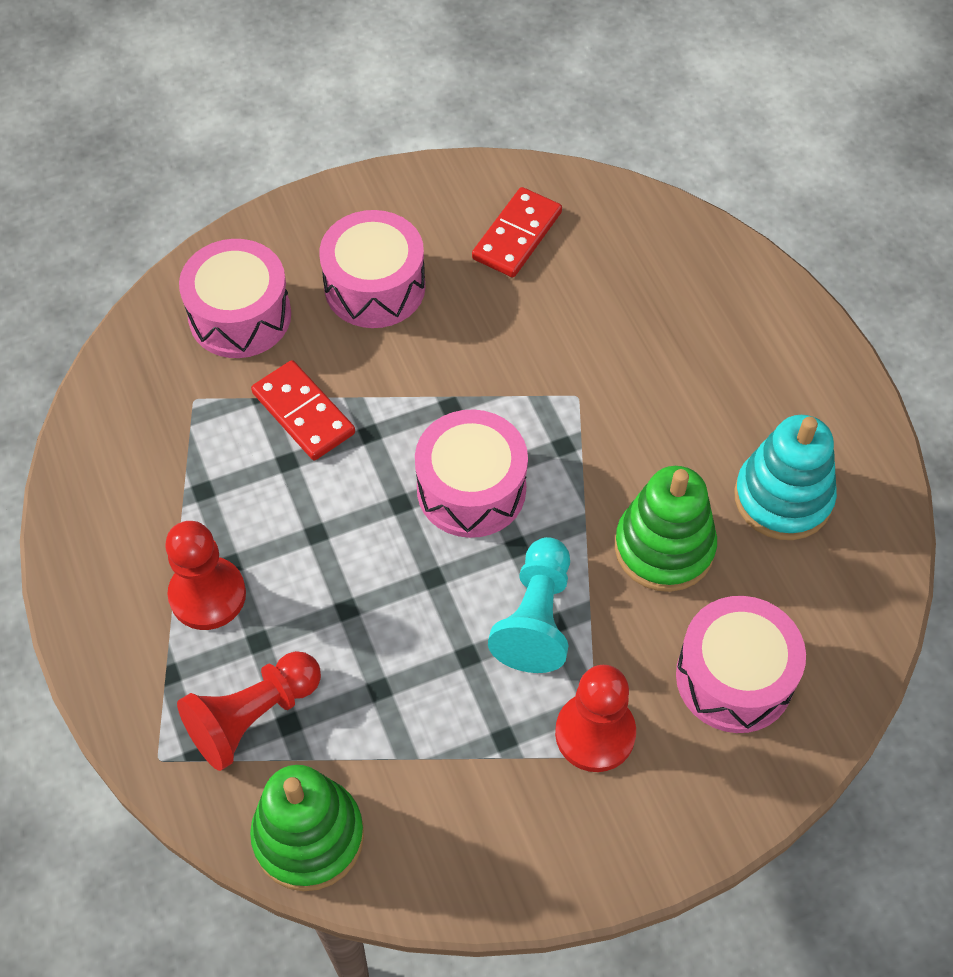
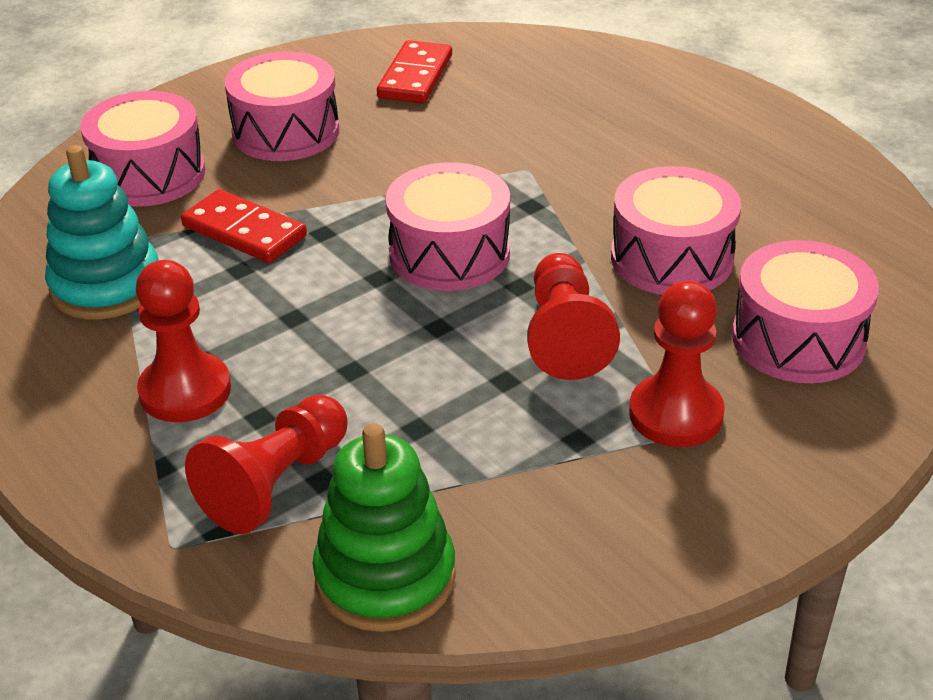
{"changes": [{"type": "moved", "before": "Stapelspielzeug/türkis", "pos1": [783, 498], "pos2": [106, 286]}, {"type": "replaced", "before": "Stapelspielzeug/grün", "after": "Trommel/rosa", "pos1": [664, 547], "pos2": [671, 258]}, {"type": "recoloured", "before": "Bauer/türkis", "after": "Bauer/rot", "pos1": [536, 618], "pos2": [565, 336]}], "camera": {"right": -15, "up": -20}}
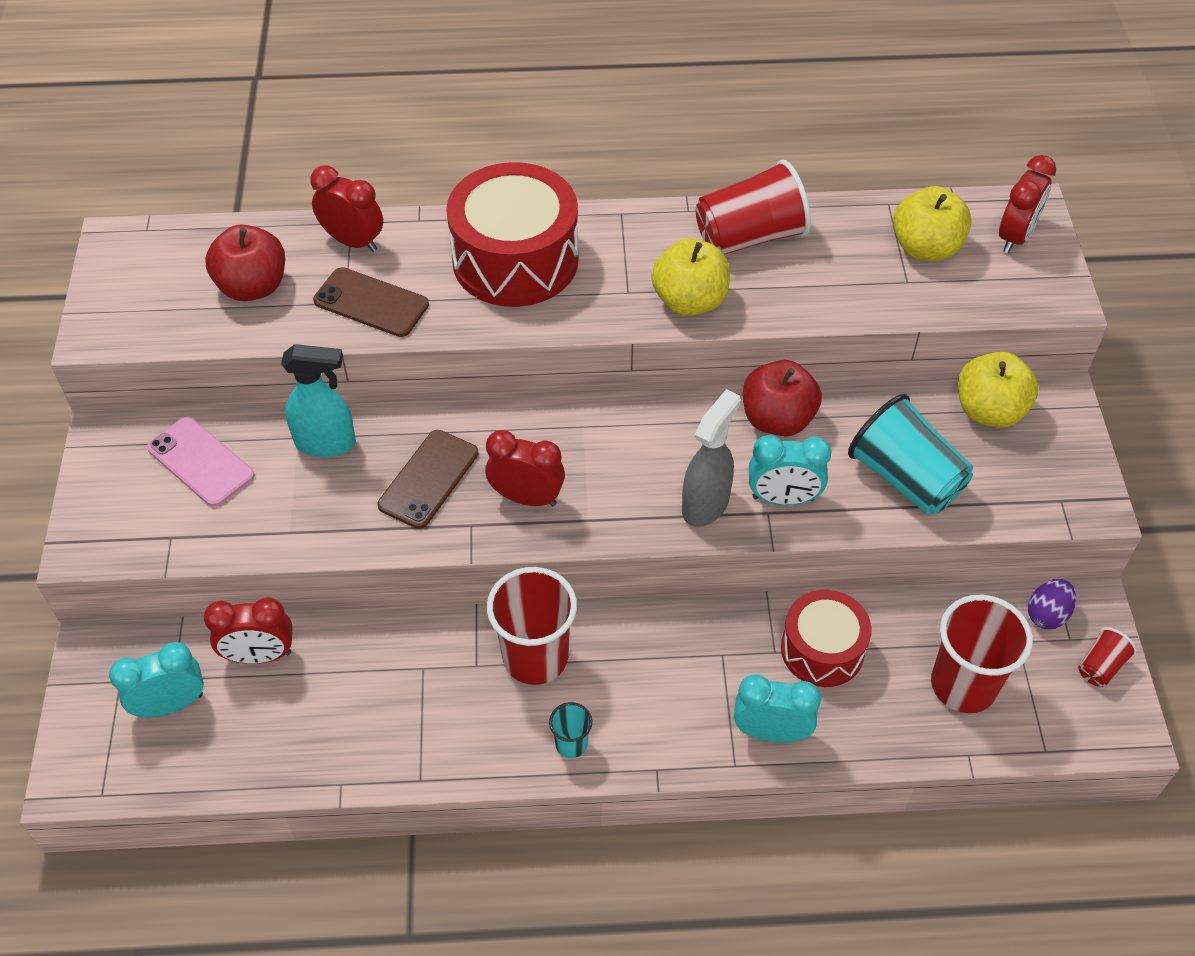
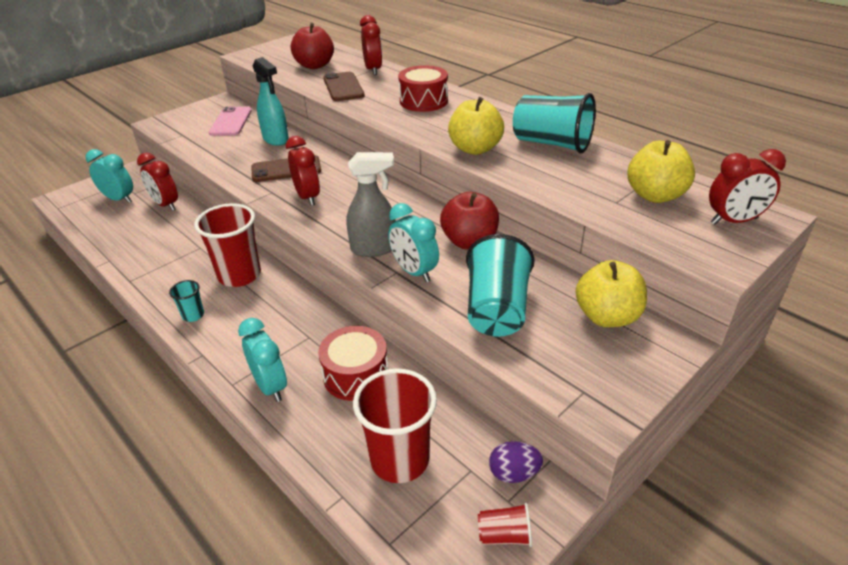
{"changes": [{"type": "recoloured", "before": "Becher/rot", "after": "Becher/türkis", "pos1": [749, 237], "pos2": [552, 143]}, {"type": "resized", "before": "Trommel/rot", "pos1": [515, 260], "pos2": [423, 101], "scale": 0.61}], "camera": {"right": 50, "up": -15}}
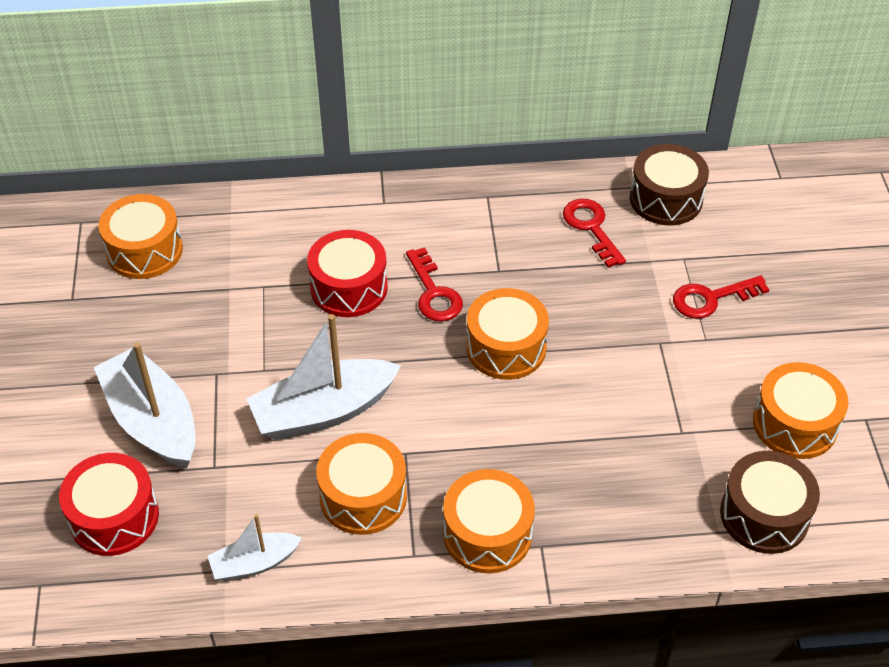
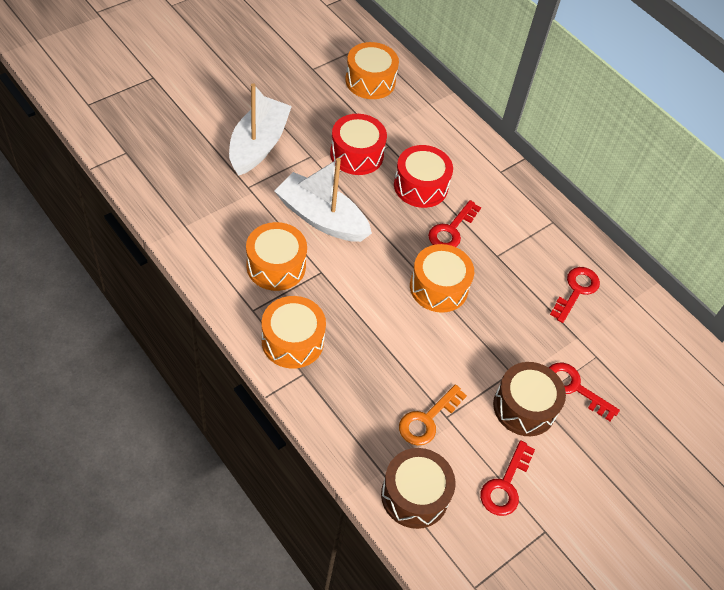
{"changes": [{"type": "moved", "before": "Trommel/braun", "pos1": [666, 199], "pos2": [524, 407]}, {"type": "replaced", "before": "Trommel/orange", "after": "Schlüssel/rot", "pos1": [795, 424], "pos2": [505, 485]}, {"type": "moved", "before": "Trommel/rot", "pos1": [114, 517], "pos2": [356, 154]}, {"type": "removed", "before": "Boot/weiß", "pos1": [254, 563]}, {"type": "added", "after": "Schlüssel/orange", "pos2": [427, 420]}], "camera": {"right": 50, "up": 5}}
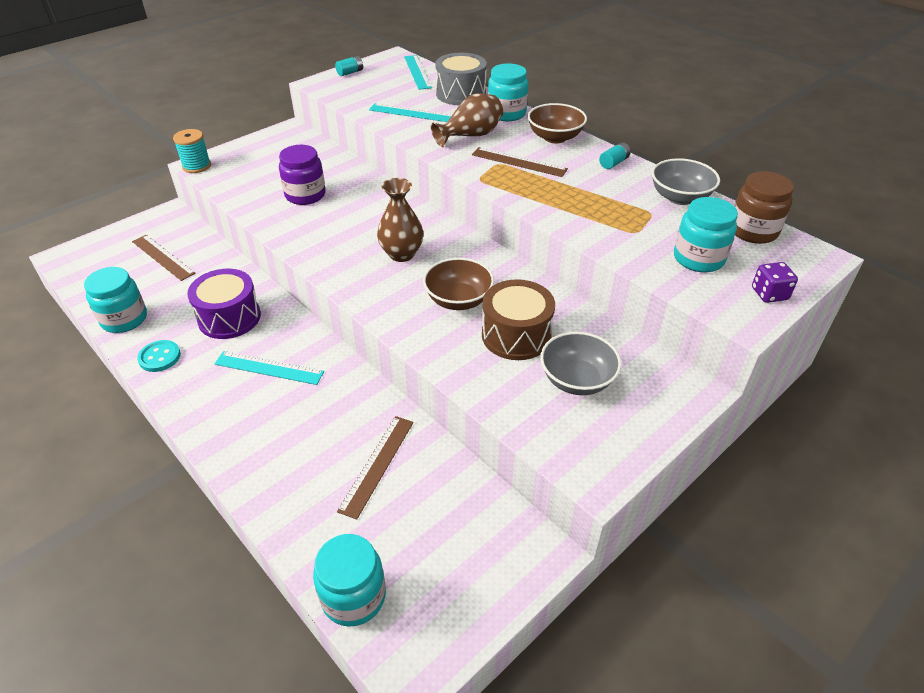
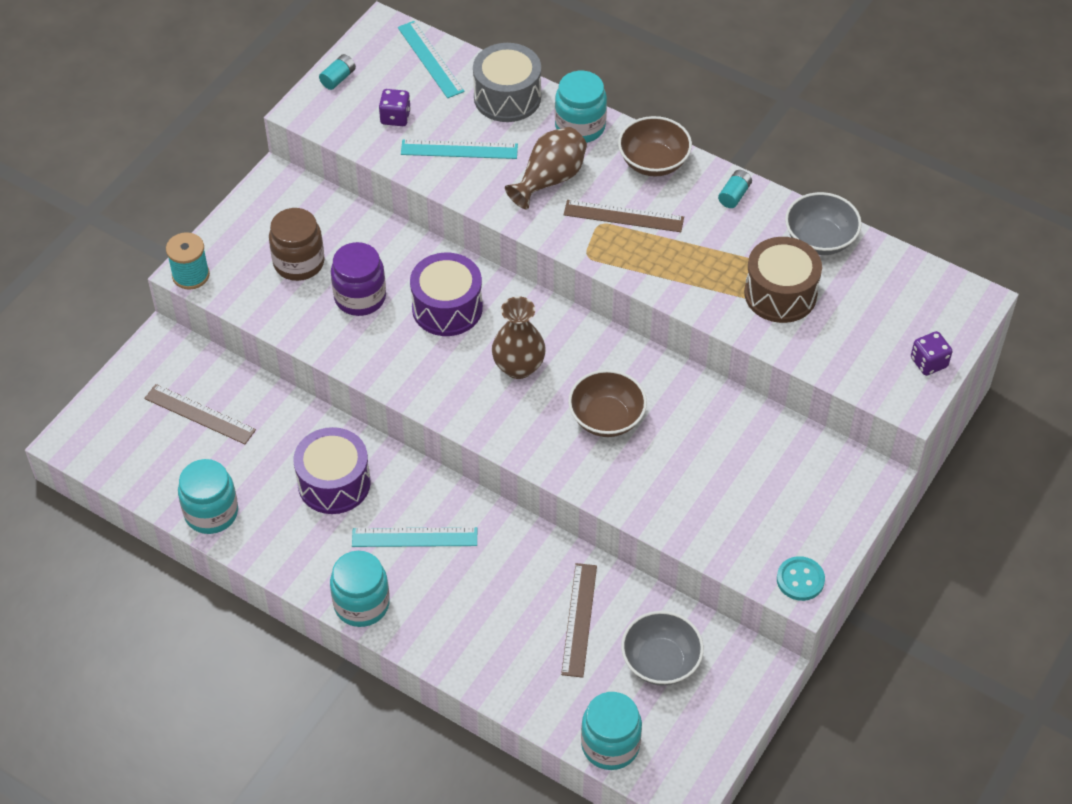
{"changes": [{"type": "moved", "before": "Einmachglas/braun", "pos1": [753, 231], "pos2": [299, 263]}, {"type": "moved", "before": "Einmachglas/türkis", "pos1": [698, 258], "pos2": [361, 604]}, {"type": "moved", "before": "Trommel/braun", "pos1": [516, 335], "pos2": [780, 294]}, {"type": "moved", "before": "Schüssel/grau", "pos1": [577, 380], "pos2": [660, 661]}, {"type": "moved", "before": "Knopf/türkis", "pos1": [159, 357], "pos2": [800, 580]}, {"type": "added", "after": "Spielwürfel/lila", "pos2": [395, 117]}, {"type": "added", "after": "Trommel/lila", "pos2": [447, 308]}], "camera": {"right": -15, "up": 10}}
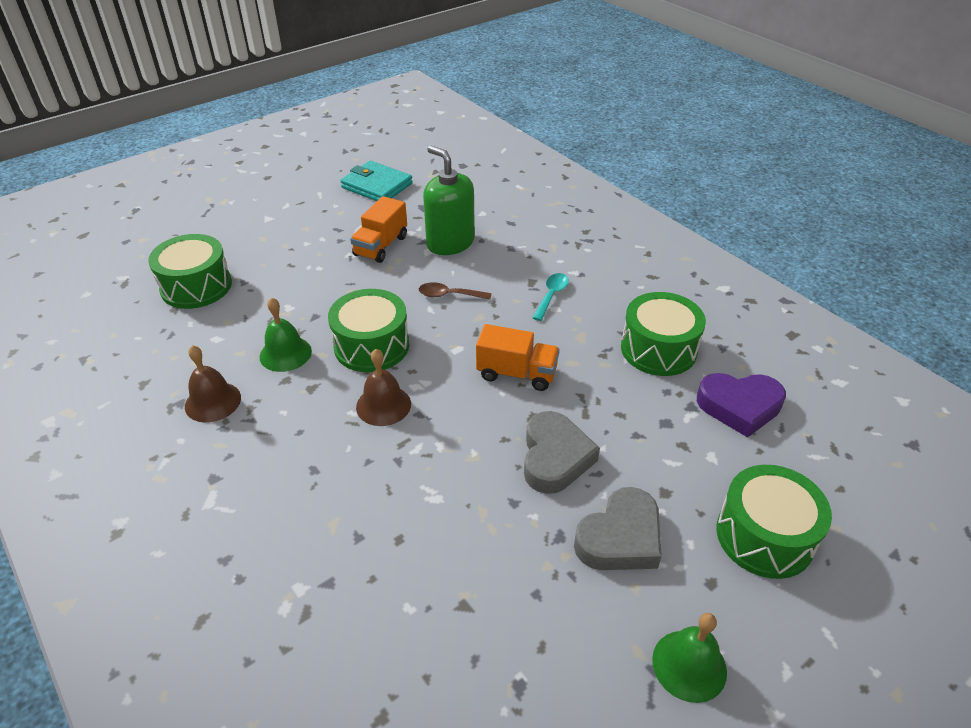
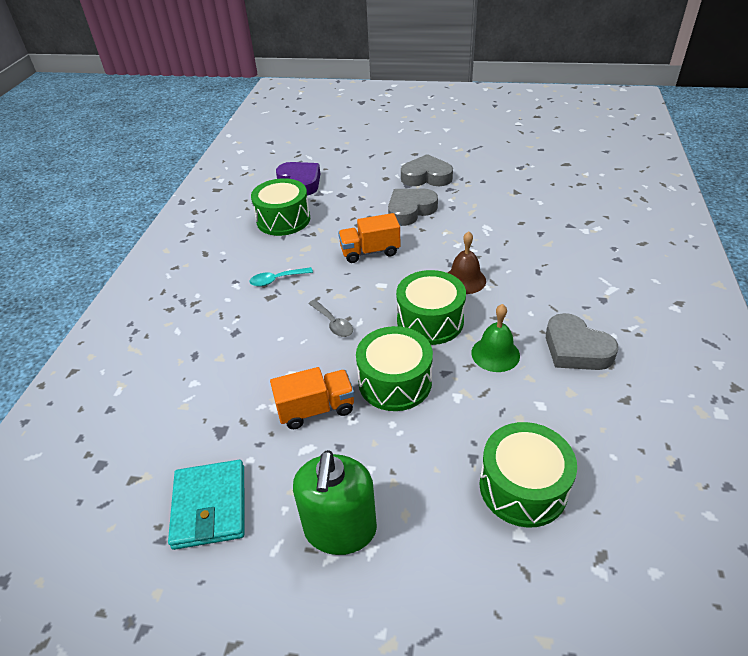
{"changes": [{"type": "moved", "before": "Seifenspender/grün", "pos1": [450, 243], "pos2": [340, 529]}, {"type": "recoloured", "before": "Löffel/braun", "after": "Löffel/grau", "pos1": [449, 295], "pos2": [333, 323]}, {"type": "turned", "before": "Lastwagen/orange", "pos1": [517, 373], "pos2": [370, 252], "turn": -75}, {"type": "replaced", "before": "Glocke/braun", "after": "Herz/grau", "pos1": [213, 402], "pos2": [576, 349]}, {"type": "moved", "before": "Trommel/grün", "pos1": [764, 536], "pos2": [395, 382]}, {"type": "removed", "before": "Glocke/grün", "pos1": [689, 665]}], "camera": {"right": -130, "up": 0}}
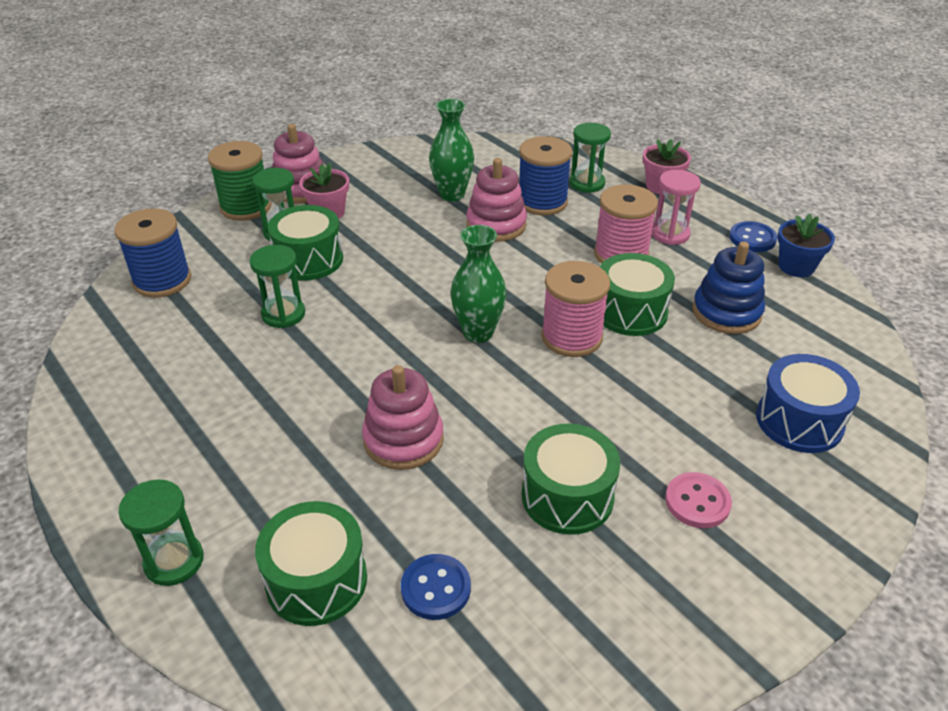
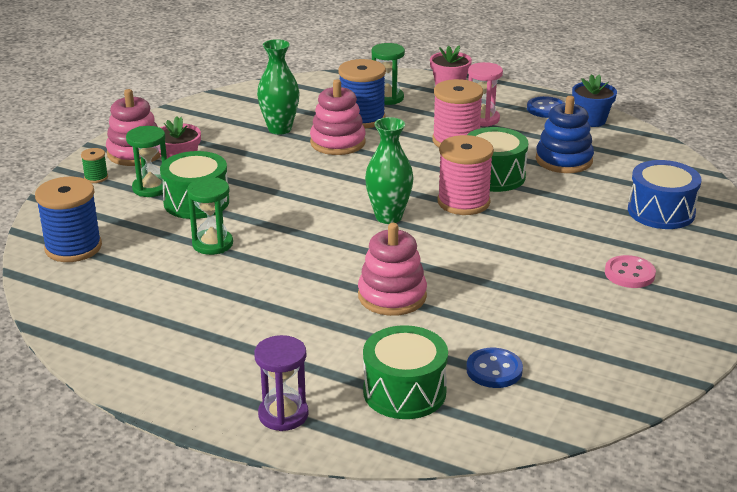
{"changes": [{"type": "resized", "before": "Garnrolle/grün", "pos1": [246, 207], "pos2": [96, 177], "scale": 0.46}, {"type": "removed", "before": "Trommel/grün", "pos1": [567, 496]}, {"type": "recoloured", "before": "Sanduhr/grün", "after": "Sanduhr/lila", "pos1": [174, 561], "pos2": [283, 415]}], "camera": {"right": -25, "up": -10}}
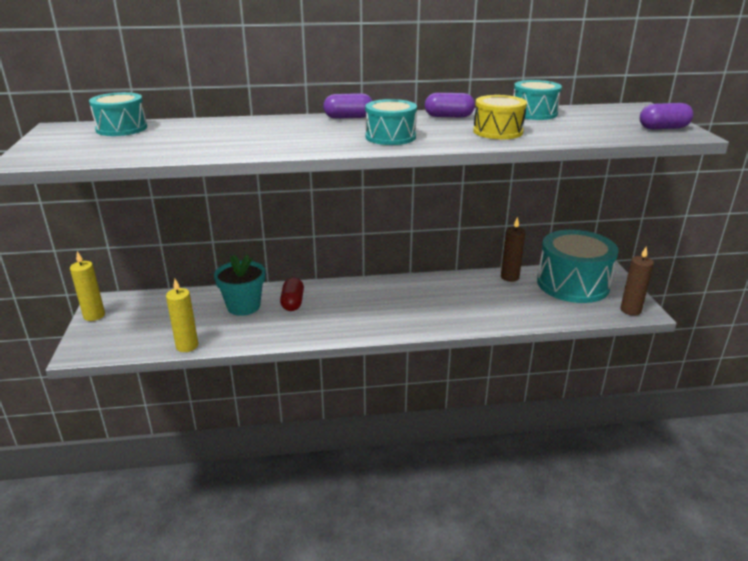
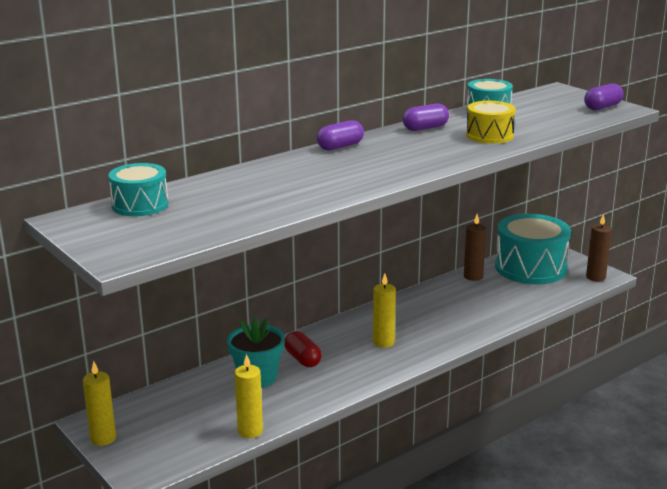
{"changes": [{"type": "removed", "before": "Trommel/türkis", "pos1": [390, 137]}, {"type": "added", "after": "Kerze/gelb", "pos2": [383, 342]}], "camera": {"right": -30, "up": -5}}
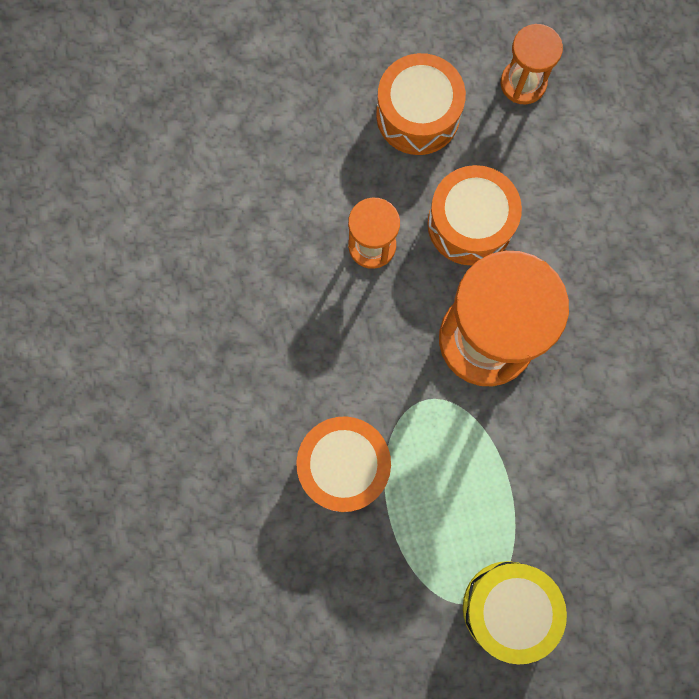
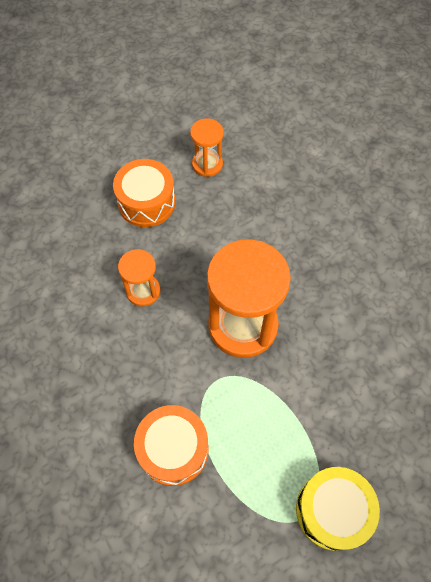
{"changes": [{"type": "removed", "before": "Trommel/orange", "pos1": [470, 224]}], "camera": {"right": -20, "up": -15}}
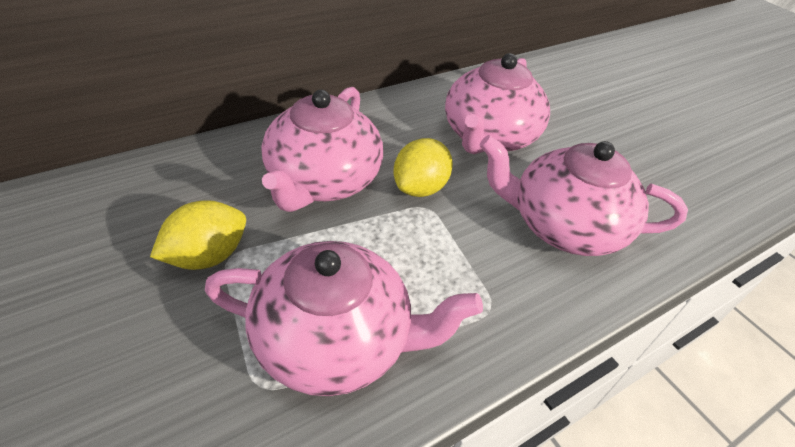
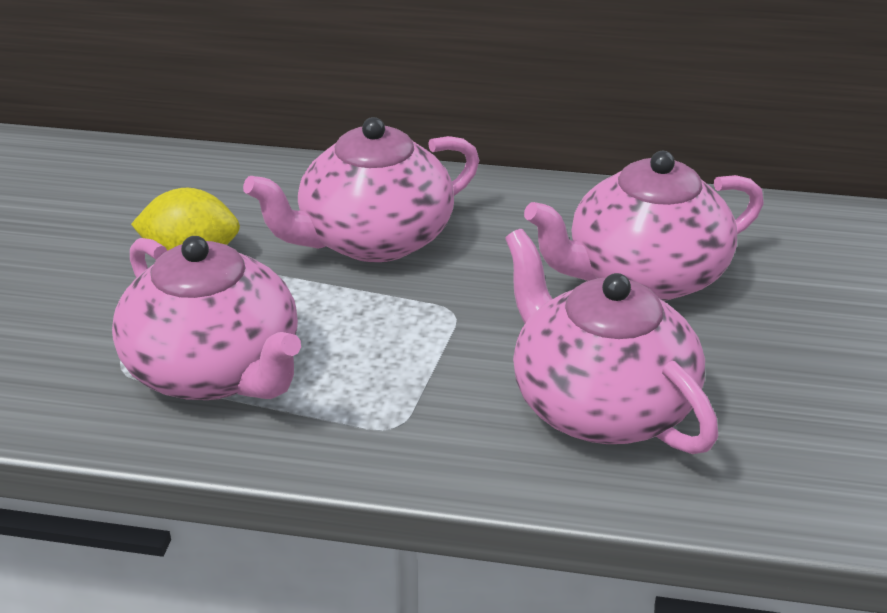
{"changes": [{"type": "removed", "before": "Zitrone/gelb", "pos1": [420, 188]}], "camera": {"right": 45, "up": -10}}
